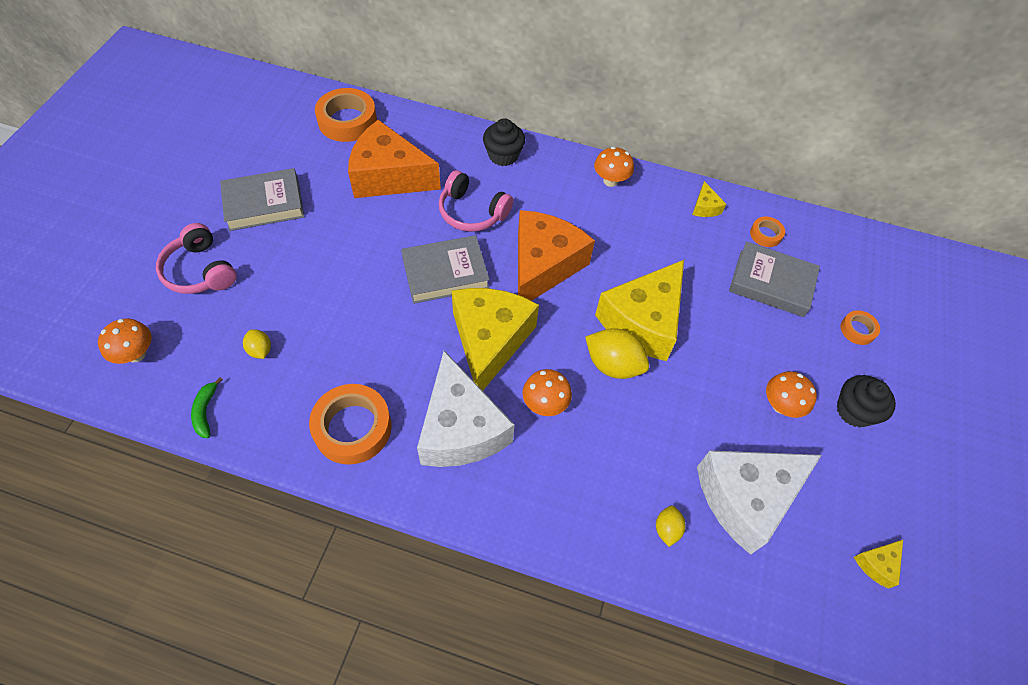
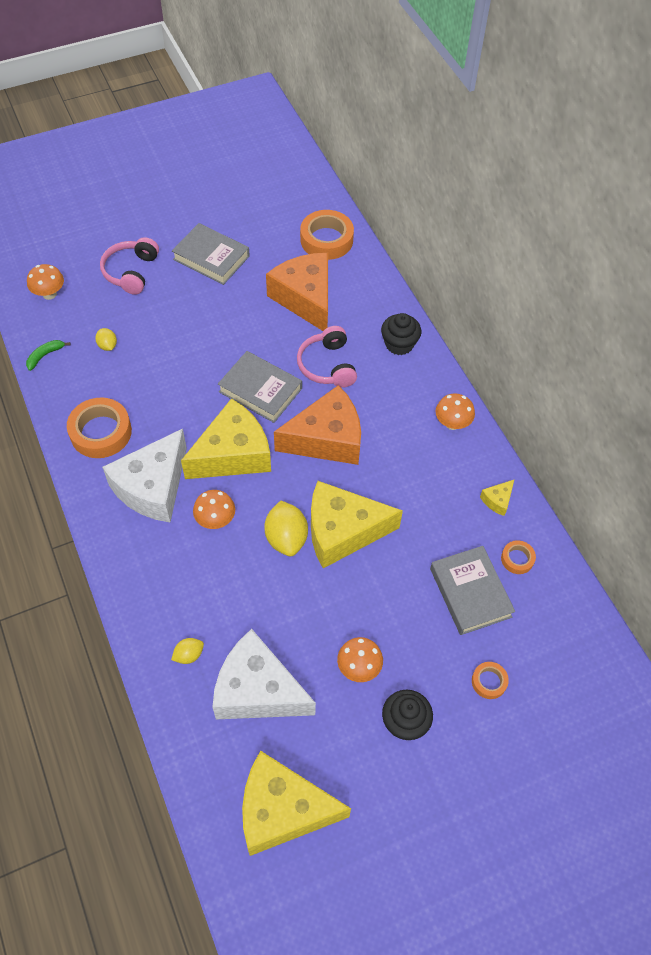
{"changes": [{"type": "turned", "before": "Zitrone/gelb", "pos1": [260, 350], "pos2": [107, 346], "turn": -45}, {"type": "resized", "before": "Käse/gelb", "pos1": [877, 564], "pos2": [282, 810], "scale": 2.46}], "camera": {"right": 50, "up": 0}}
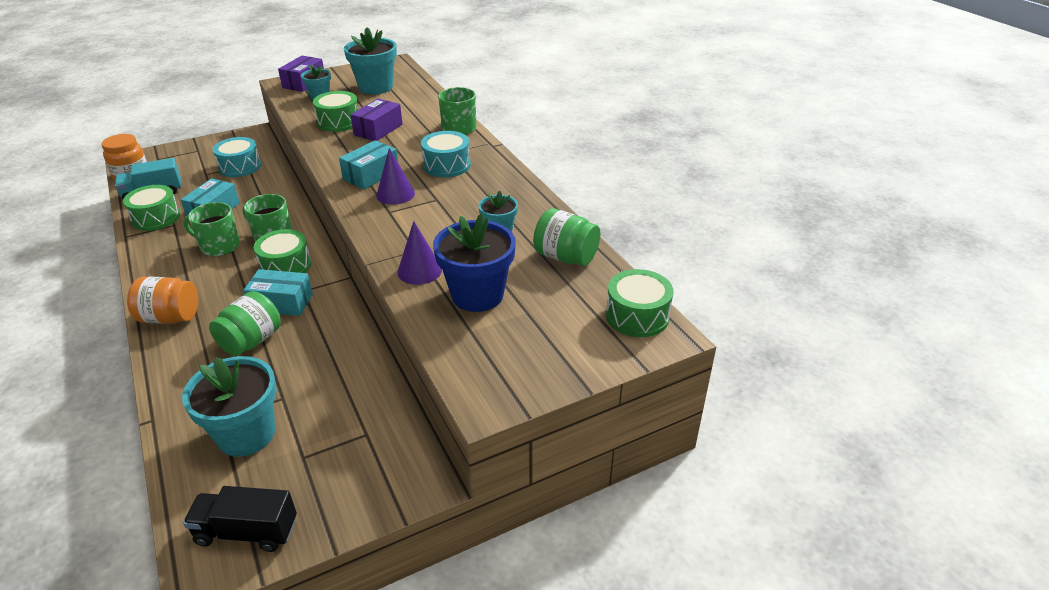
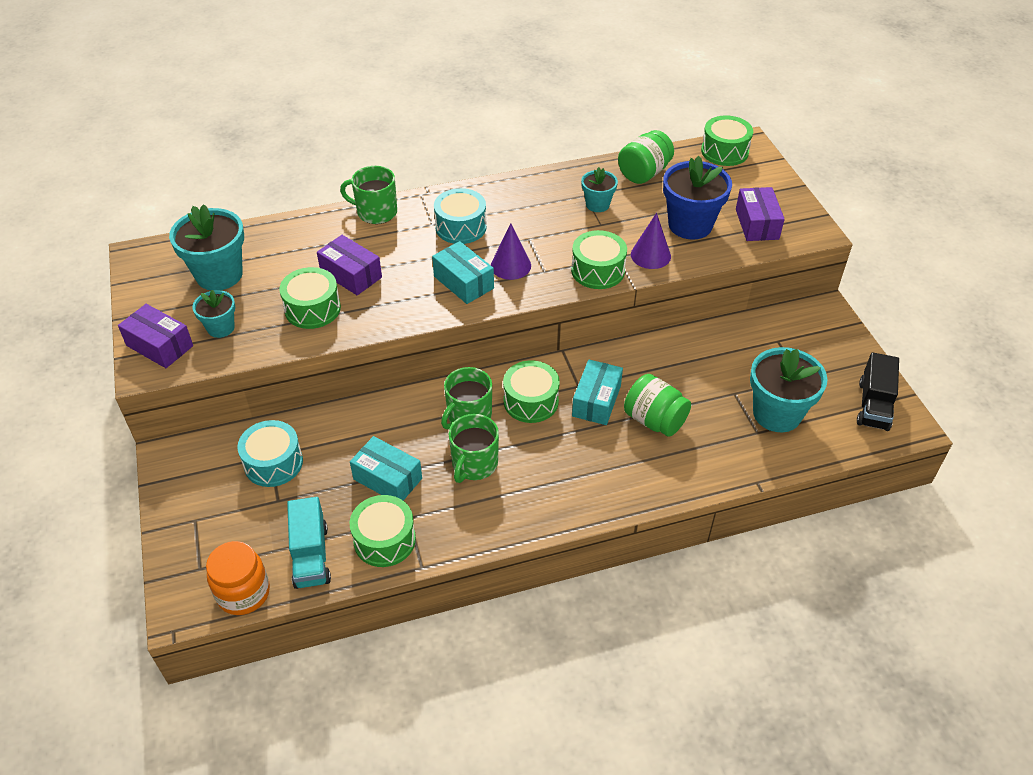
{"changes": [{"type": "removed", "before": "Einmachglas/orange", "pos1": [170, 317]}, {"type": "added", "after": "Schachtel/lila", "pos2": [757, 224]}, {"type": "added", "after": "Trommel/grün", "pos2": [598, 270]}], "camera": {"right": -80, "up": 10}}
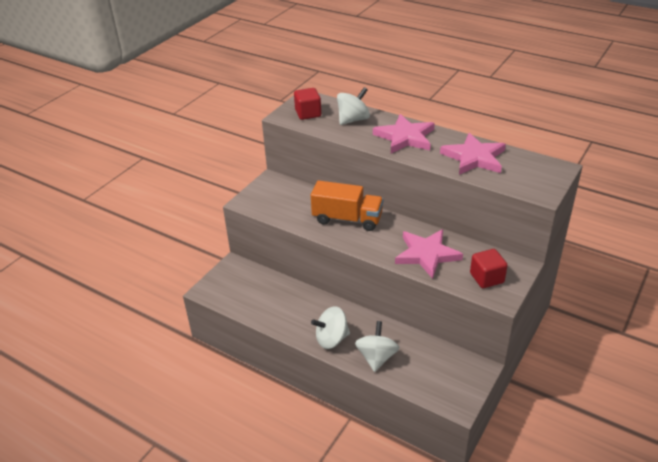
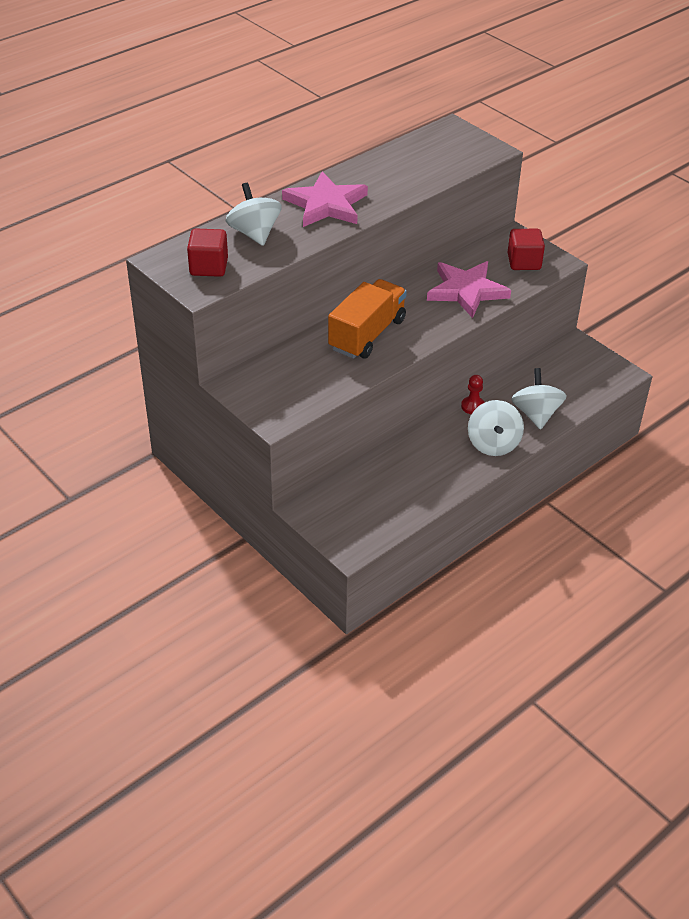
{"changes": [{"type": "removed", "before": "Stern/rosa", "pos1": [474, 158]}, {"type": "turned", "before": "Kreisel/weiß", "pos1": [376, 357], "pos2": [536, 414], "turn": 60}, {"type": "added", "after": "Bauer/rot", "pos2": [473, 406]}], "camera": {"right": -75, "up": 5}}
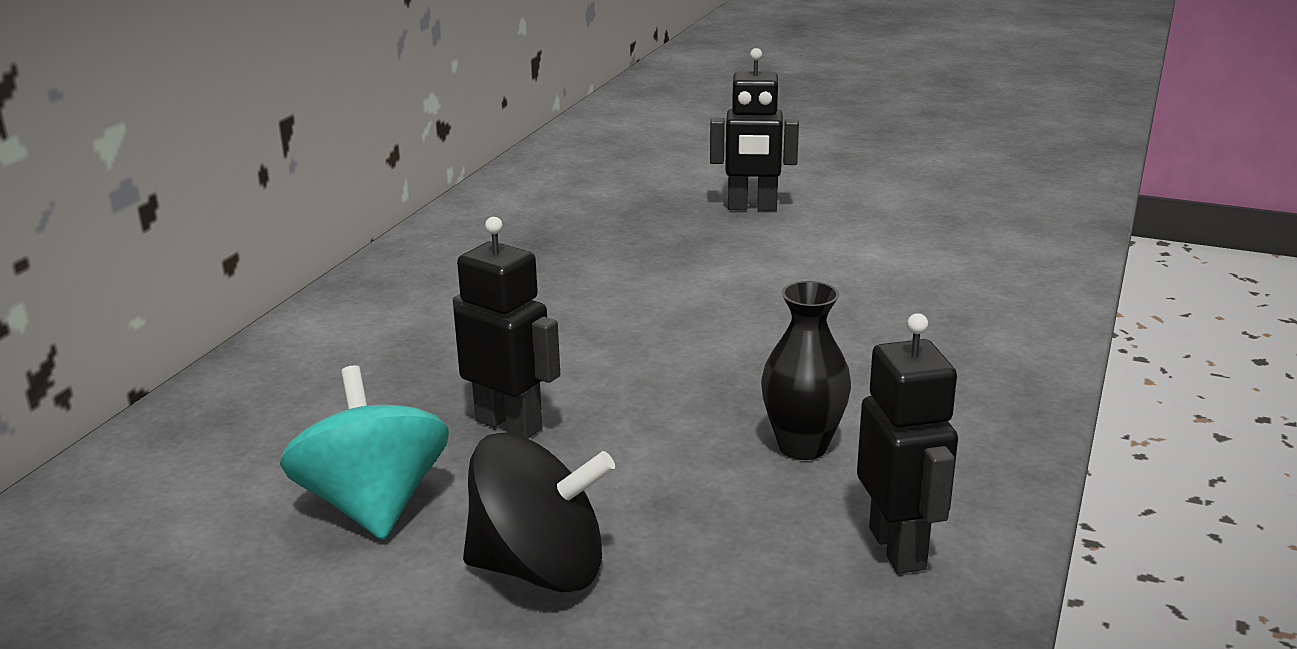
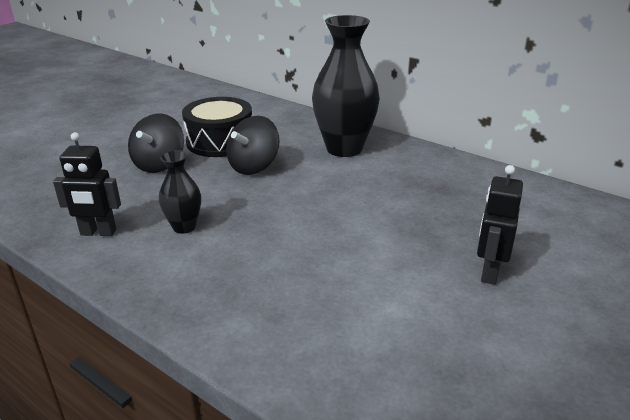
{"changes": [{"type": "replaced", "before": "Roboter/schwarz", "after": "Kreisel/schwarz", "pos1": [509, 424], "pos2": [254, 166]}, {"type": "replaced", "before": "Kreisel/türkis", "after": "Trommel/schwarz", "pos1": [373, 505], "pos2": [220, 141]}, {"type": "added", "after": "Vase/schwarz", "pos2": [344, 149]}], "camera": {"right": 105, "up": 5}}
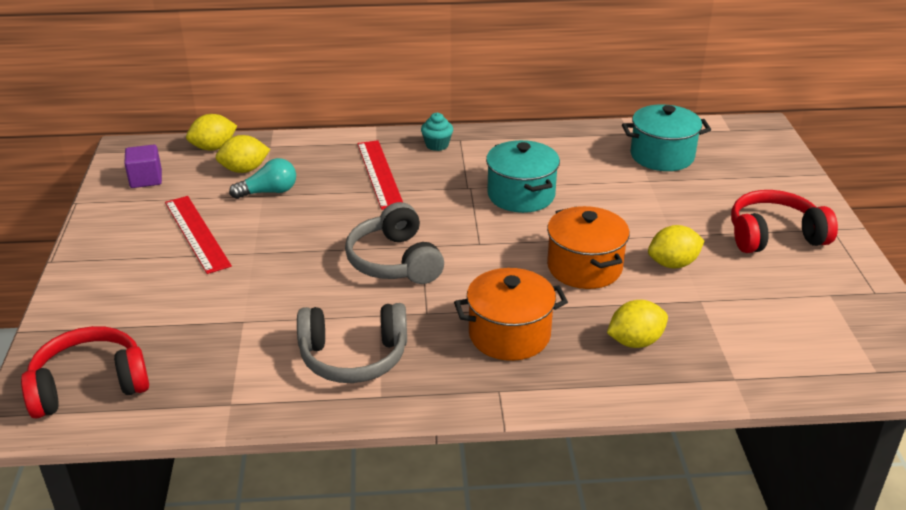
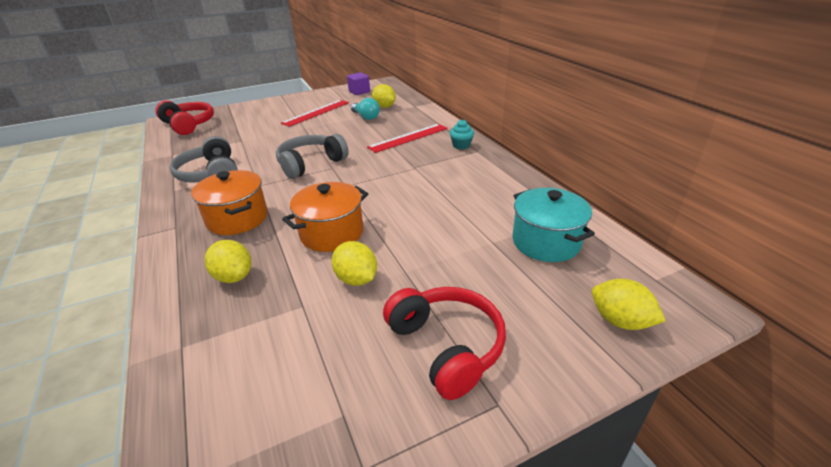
{"changes": [{"type": "moved", "before": "Zitrone/gelb", "pos1": [213, 148], "pos2": [620, 321]}, {"type": "removed", "before": "Kochtopf/türkis", "pos1": [521, 195]}], "camera": {"right": 70, "up": 0}}
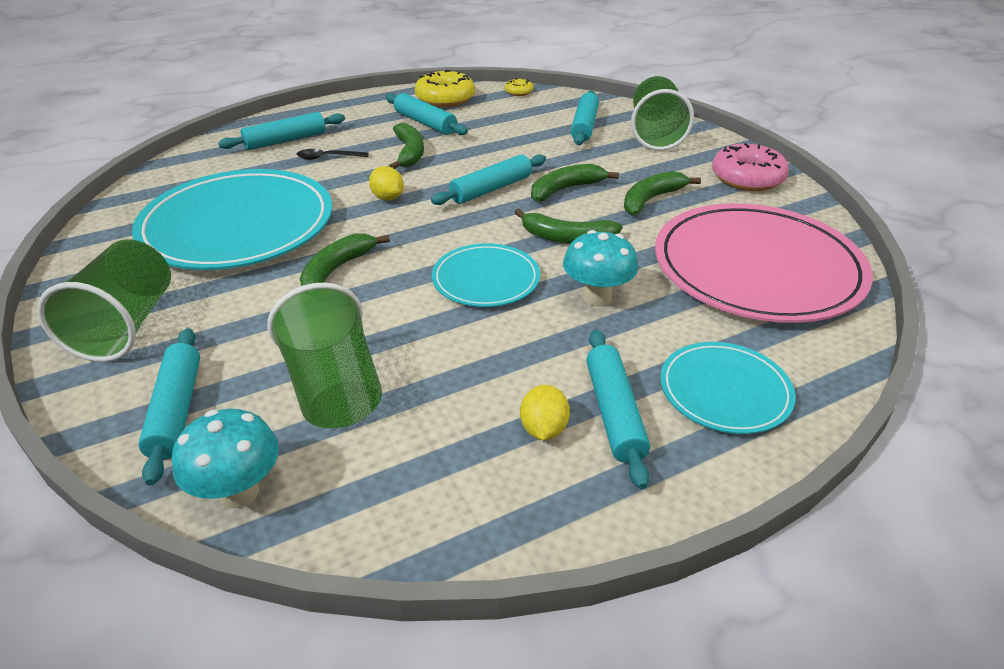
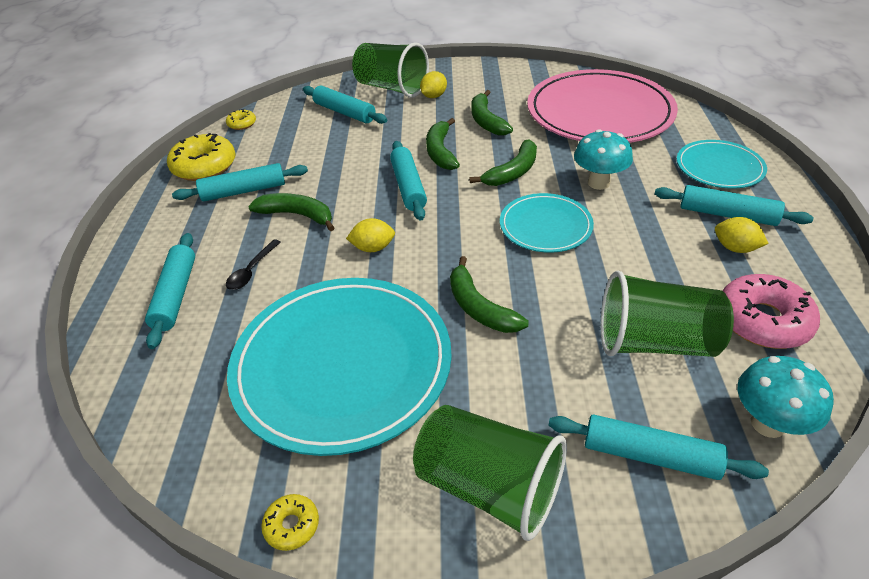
{"changes": [{"type": "moved", "before": "Donut/rosa", "pos1": [747, 178], "pos2": [763, 321]}, {"type": "added", "after": "Zitrone/gelb", "pos2": [434, 96]}, {"type": "added", "after": "Donut/gelb", "pos2": [292, 525]}], "camera": {"right": -60, "up": 5}}
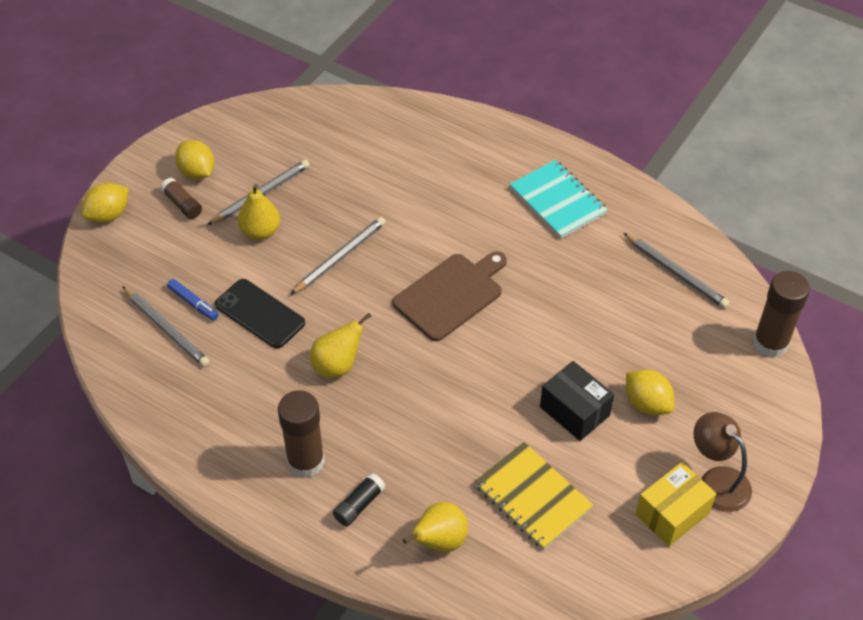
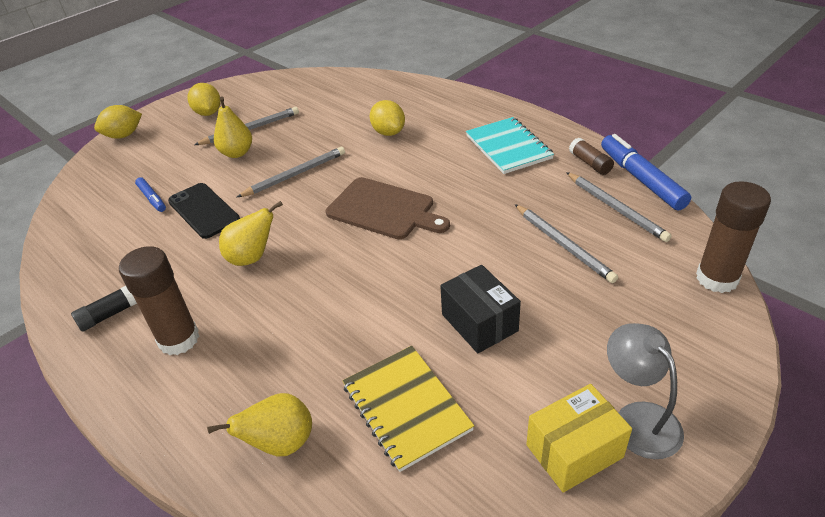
{"changes": [{"type": "moved", "before": "Klebestift/braun", "pos1": [182, 204], "pos2": [590, 163]}, {"type": "turned", "before": "Schneidebrett/braun", "pos1": [451, 294], "pos2": [384, 209], "turn": 60}, {"type": "moved", "before": "Bleistift/grau", "pos1": [166, 328], "pos2": [563, 244]}, {"type": "moved", "before": "Zitrone/gelb", "pos1": [647, 404], "pos2": [388, 132]}, {"type": "recoloured", "before": "Lampe/braun", "after": "Lampe/grau", "pos1": [717, 481], "pos2": [638, 418]}, {"type": "moved", "before": "Klebestift/schwarz", "pos1": [359, 505], "pos2": [108, 315]}, {"type": "added", "after": "Filzstift/blau", "pos2": [641, 179]}], "camera": {"right": 15, "up": -10}}
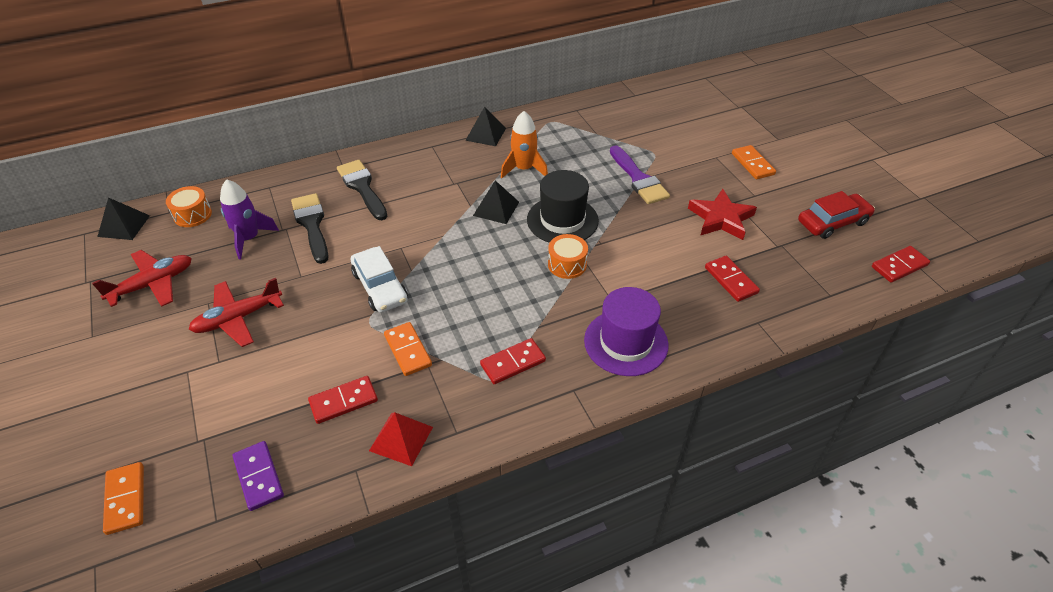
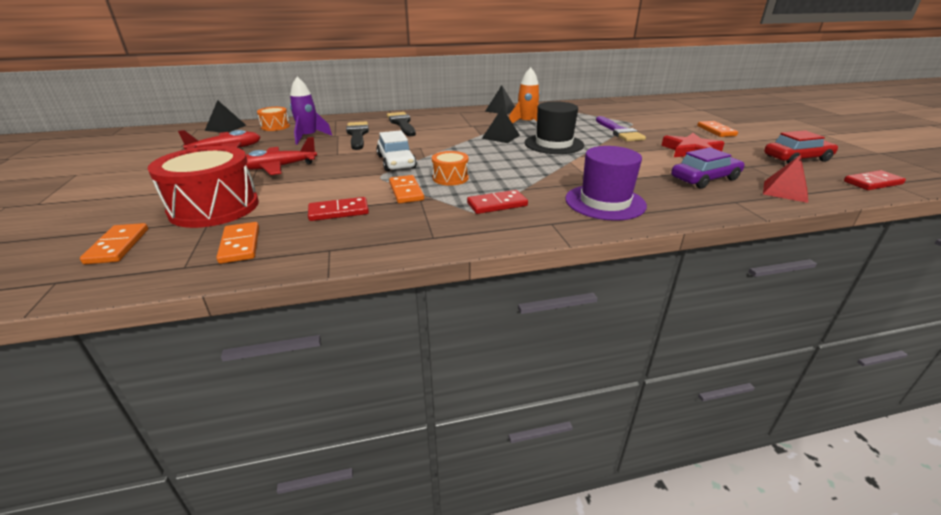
{"changes": [{"type": "moved", "before": "Trommel/orange", "pos1": [567, 264], "pos2": [450, 178]}, {"type": "replaced", "before": "Dominostein/rot", "after": "Auto/lila", "pos1": [731, 280], "pos2": [705, 179]}, {"type": "moved", "before": "Pyramide/rot", "pos1": [401, 438], "pos2": [785, 191]}, {"type": "recoloured", "before": "Dominostein/lila", "after": "Dominostein/orange", "pos1": [258, 477], "pos2": [240, 245]}, {"type": "added", "after": "Trommel/rot", "pos2": [214, 208]}], "camera": {"right": 10, "up": -15}}
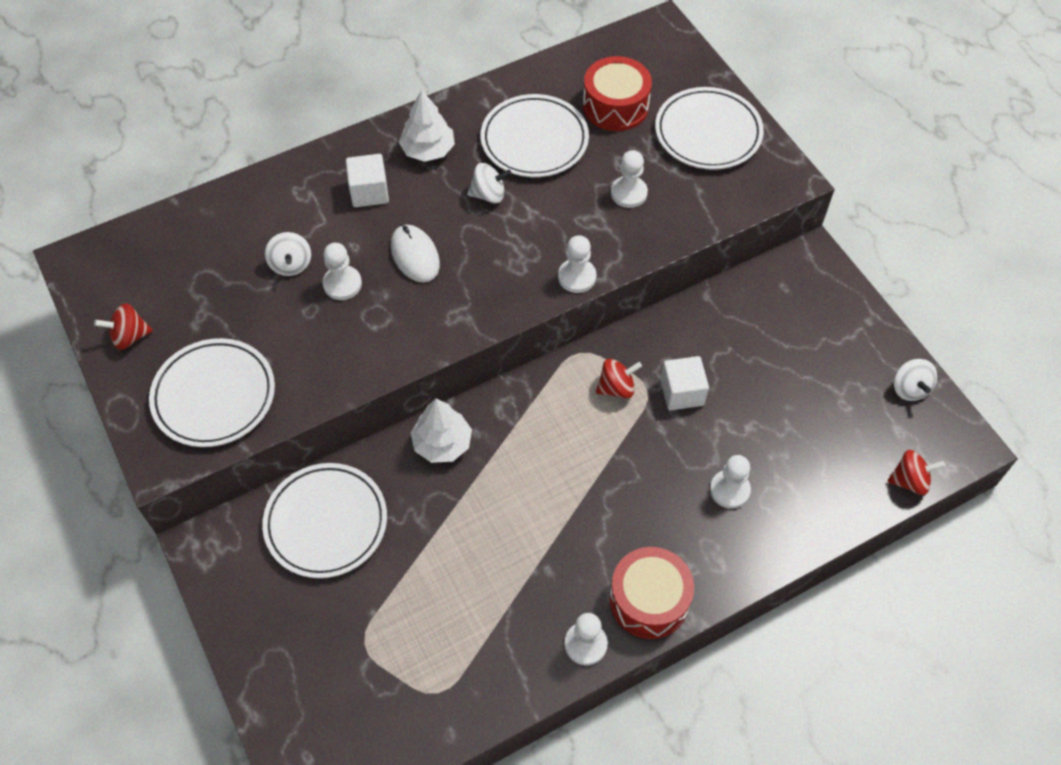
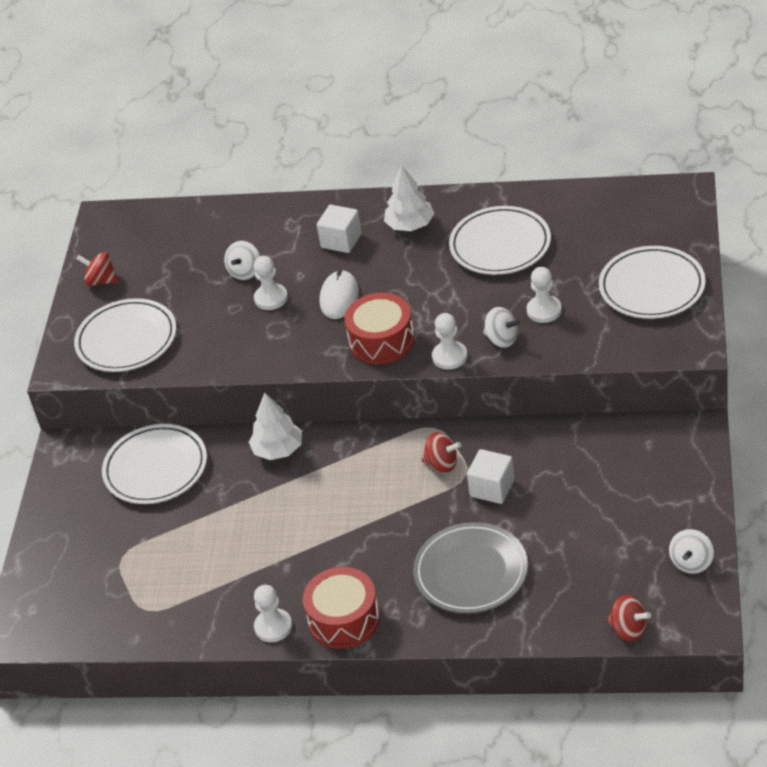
{"changes": [{"type": "moved", "before": "Trommel/rot", "pos1": [615, 106], "pos2": [381, 340]}, {"type": "moved", "before": "Kreisel/weiß", "pos1": [489, 194], "pos2": [502, 339]}, {"type": "replaced", "before": "Bauer/weiß", "after": "Teller/grau", "pos1": [729, 490], "pos2": [471, 572]}], "camera": {"right": 40, "up": -15}}
